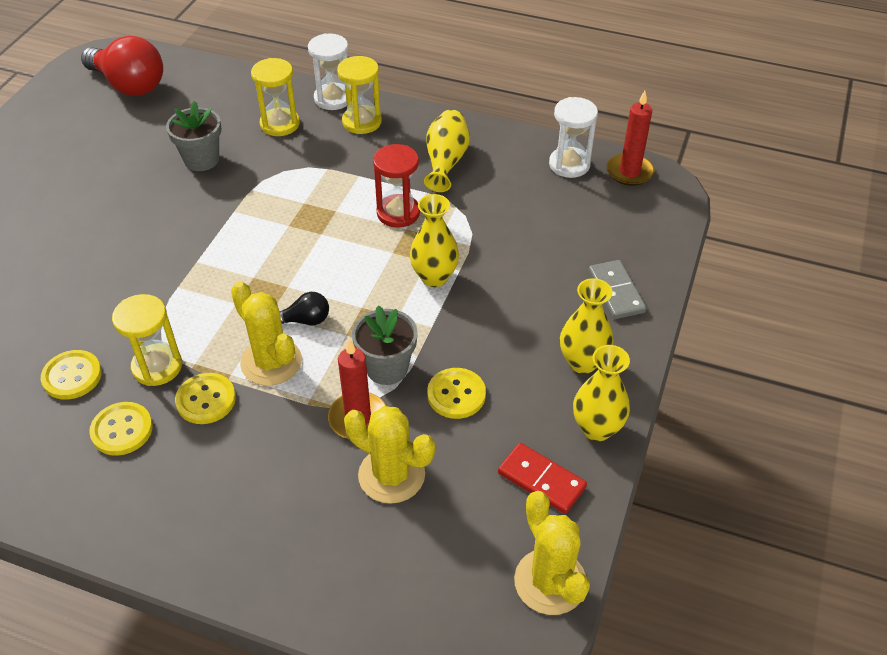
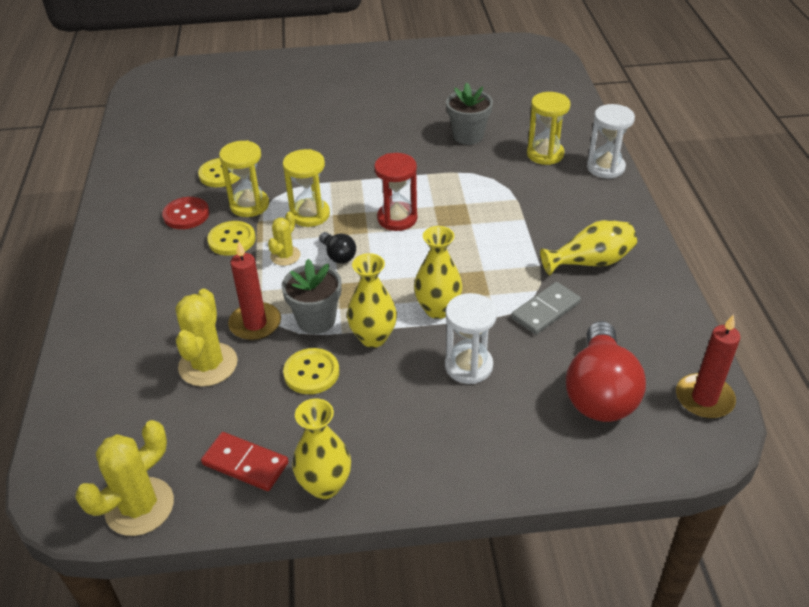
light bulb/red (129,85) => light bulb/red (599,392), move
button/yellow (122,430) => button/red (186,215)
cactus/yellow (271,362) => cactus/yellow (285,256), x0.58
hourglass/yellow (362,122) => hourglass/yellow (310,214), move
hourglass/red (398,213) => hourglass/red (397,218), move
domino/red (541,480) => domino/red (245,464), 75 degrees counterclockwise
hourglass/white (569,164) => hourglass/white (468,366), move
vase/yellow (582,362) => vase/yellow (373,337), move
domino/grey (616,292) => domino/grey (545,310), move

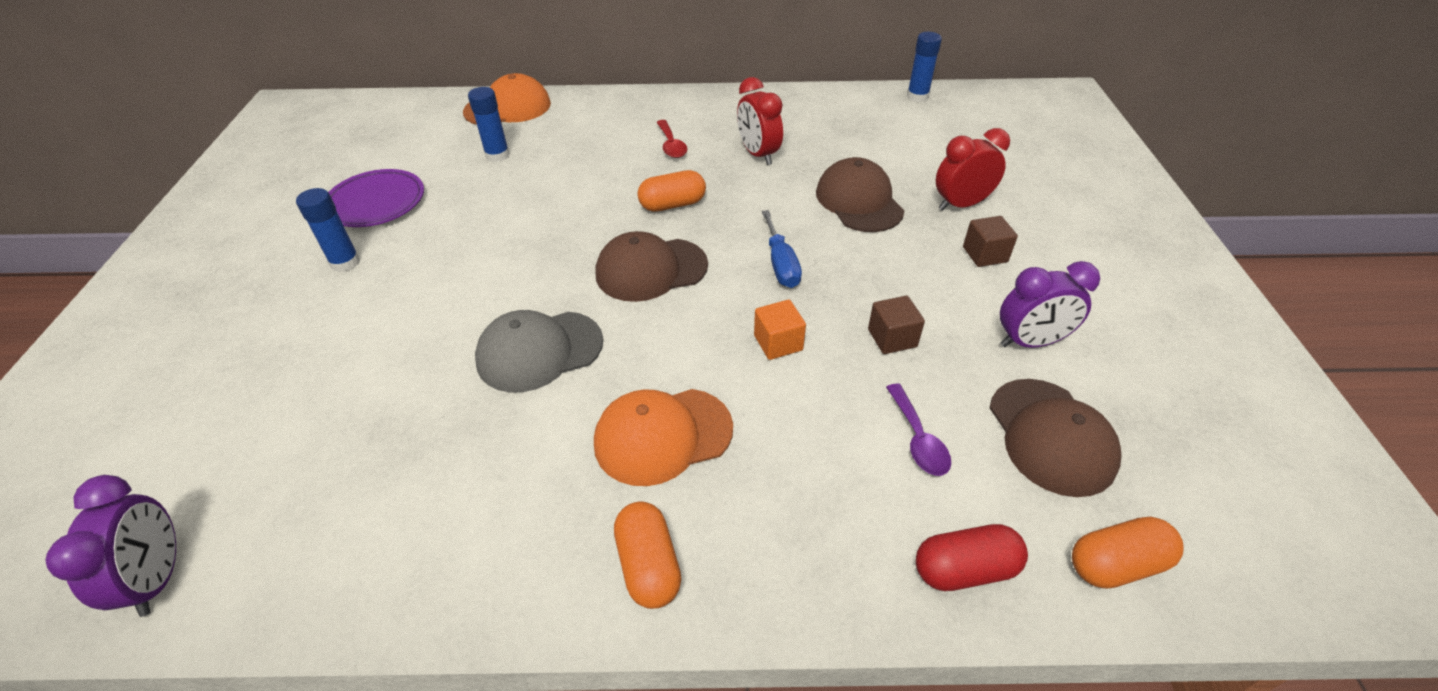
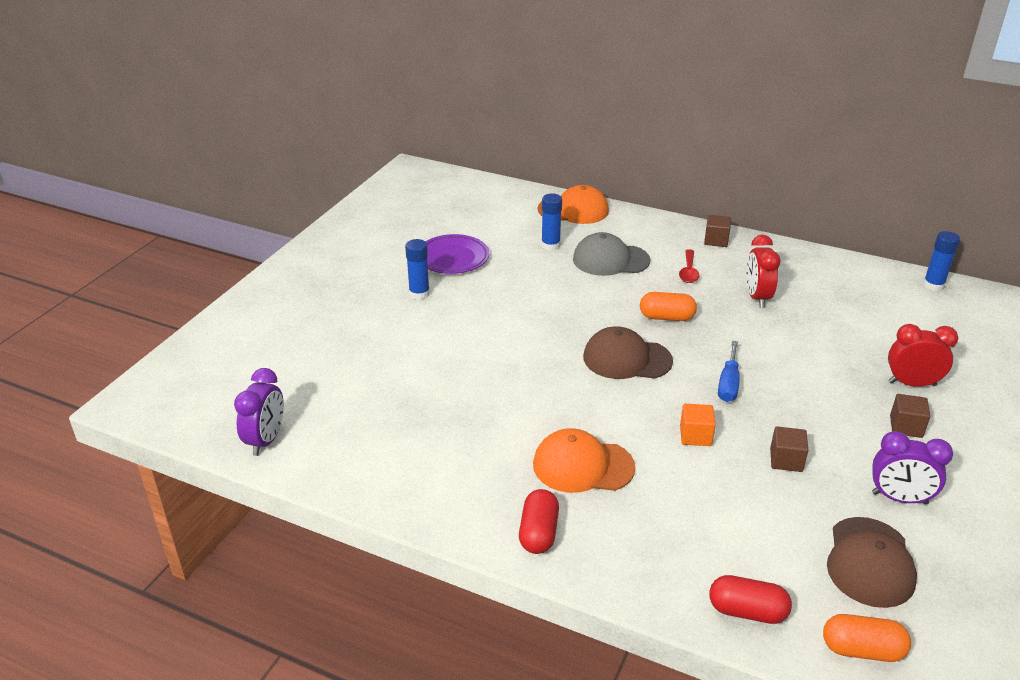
cap/grey (539,351) => cap/grey (610,260), move
capsule/orange (648,565) => capsule/red (538,533)
cap/brown (859,201) => nothing
spoon/purple (917,439) => nothing
nothing => cube/brown (716,240)

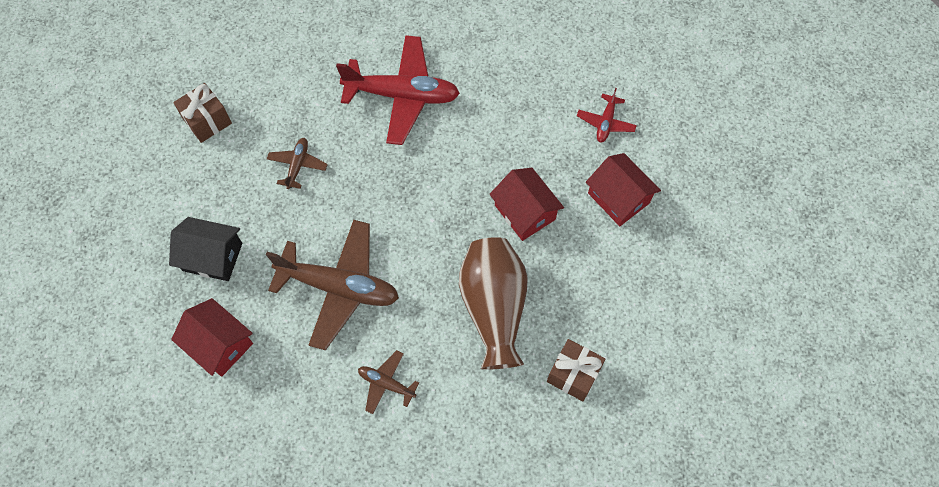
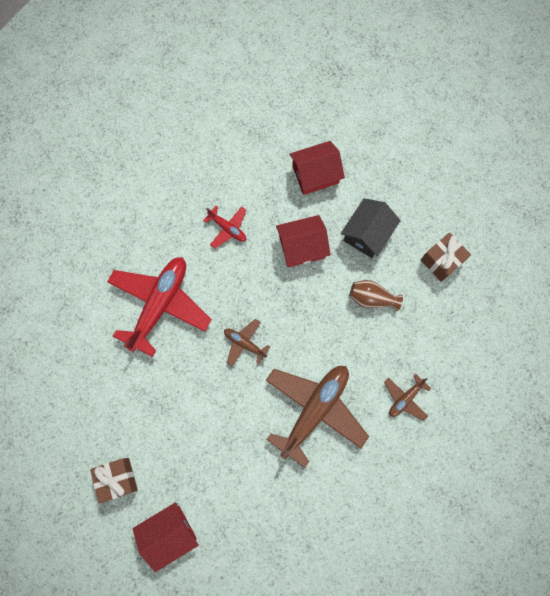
house/black (212,257) => house/black (367,234), move
house/red (220,344) => house/red (169,533), move
plane/brown (297,165) => plane/brown (244,343), move
vase/brown (494,308) => vase/brown (372,298), x0.51
plane/red (605,122) => plane/red (227,228), move

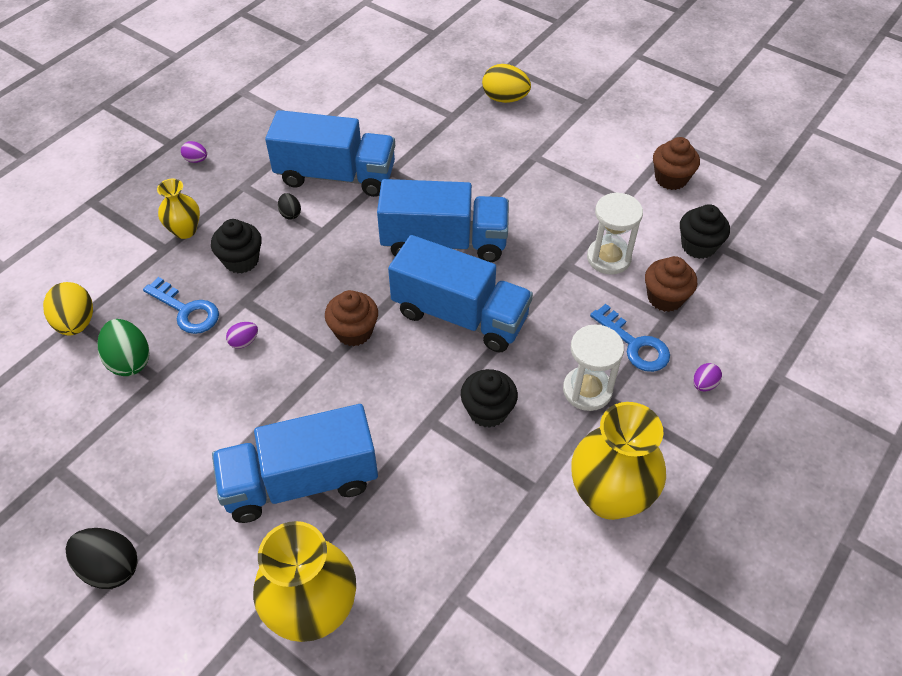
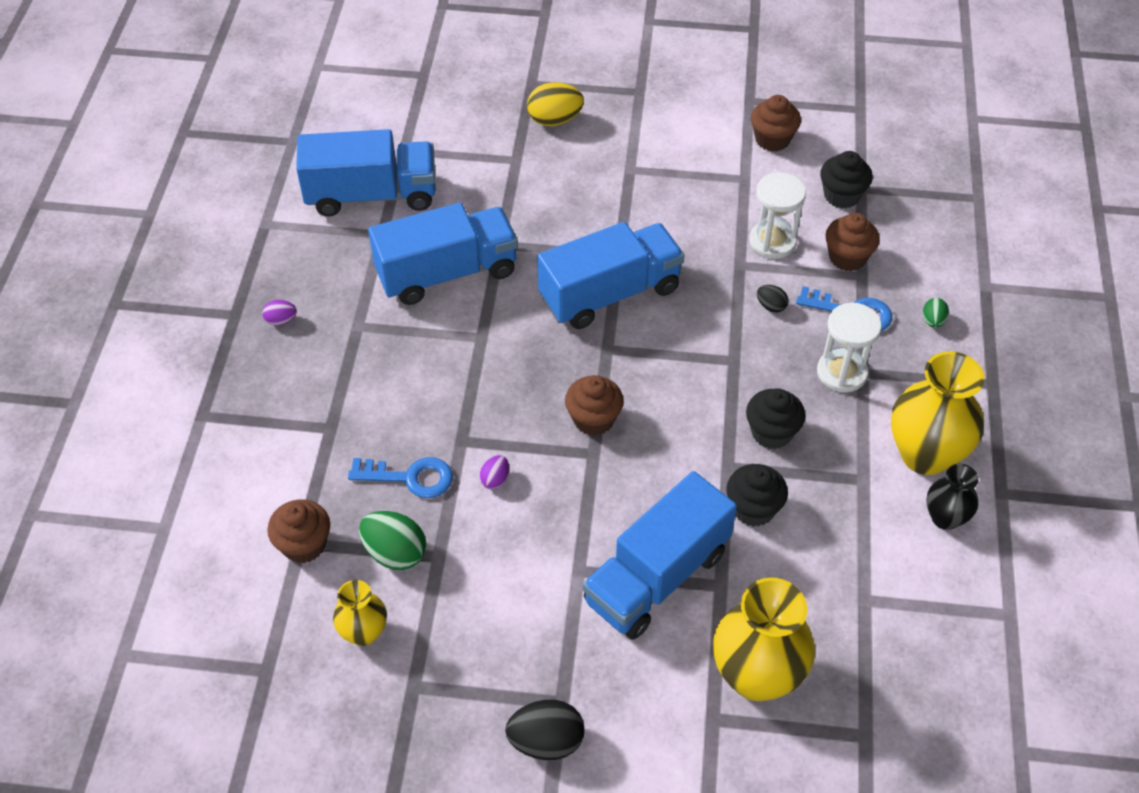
egg/yellow (76,323) => cupcake/brown (304,544)
vase/yellow (185,230) => vase/yellow (364,632), move
cupcake/black (241,260) => cupcake/black (753,508), move
egg/black (290,214) => egg/black (771,306), move
truck/blue (460,315) => truck/blue (372,195), move
egg/purple (704,384) => egg/green (933,321)
nothing => vase/black (945,518)

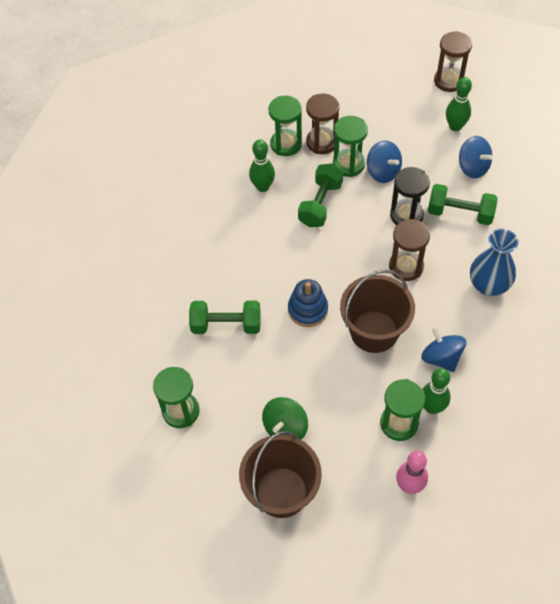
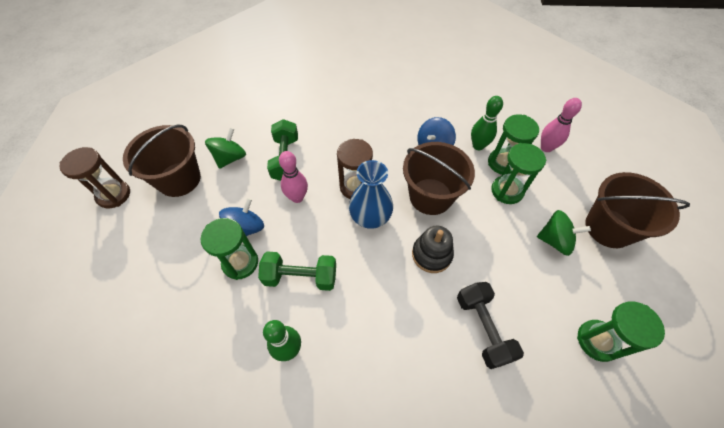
dumbbell/green (226,325) => dumbbell/black (483,328)
hourglass/green (286,144) => hourglass/green (507,191), move
stacking toy/blue (308,309) => stacking toy/black (431,254)
hourglass/brown (322,142) => nothing
hourglass/black (406,215) => bowling pin/pink (297,197)
bowling pin/green (455,126) => bucket/brown (179,179)
spinning top/blue (473,167) => spinning top/green (230,158)
vase/blue (488,285) => vase/blue (370,218), move

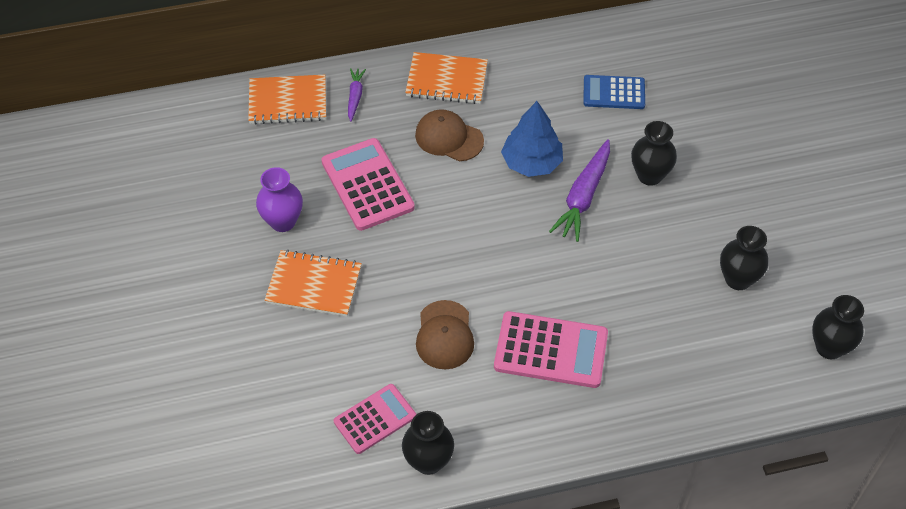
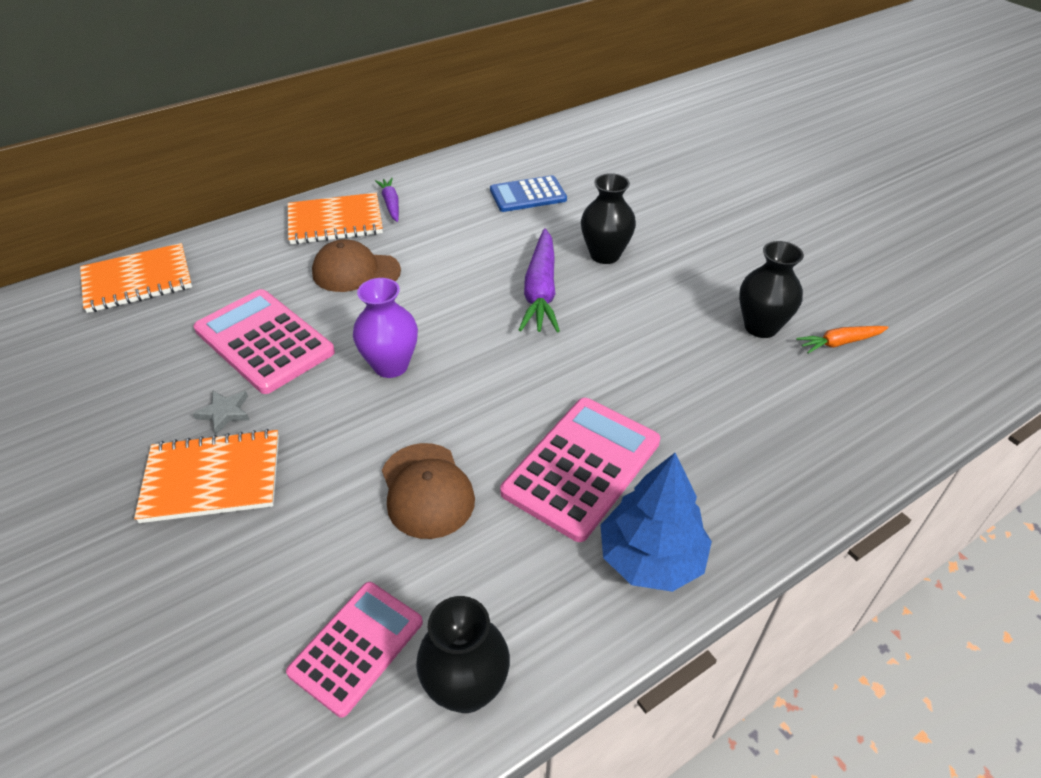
vase/purple (283,221) => vase/purple (391,365), move
carrot/purple (355,97) => carrot/purple (391,204), move
calculator/pink (551,350) => calculator/pink (581,467), 45 degrees counterclockwise
tree/blue (532,162) => tree/blue (651,558), move
vase/black (829,347) => nothing
nothing => star/grey (225,413)
nothing => carrot/orange (839,343)

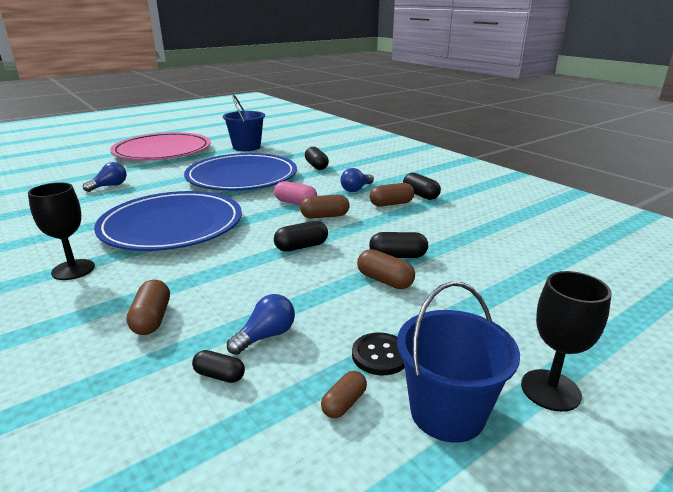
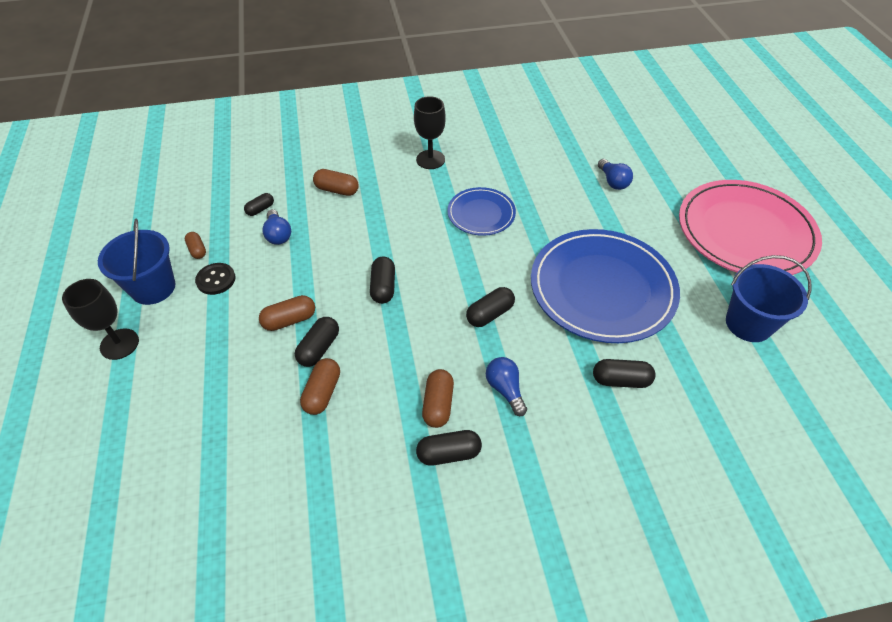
plate/blue (172,226) => plate/blue (481,214), x0.52
capsule/pink (295,203) => capsule/black (490,314)
capsule/brown (324,216) => capsule/brown (322,392), move

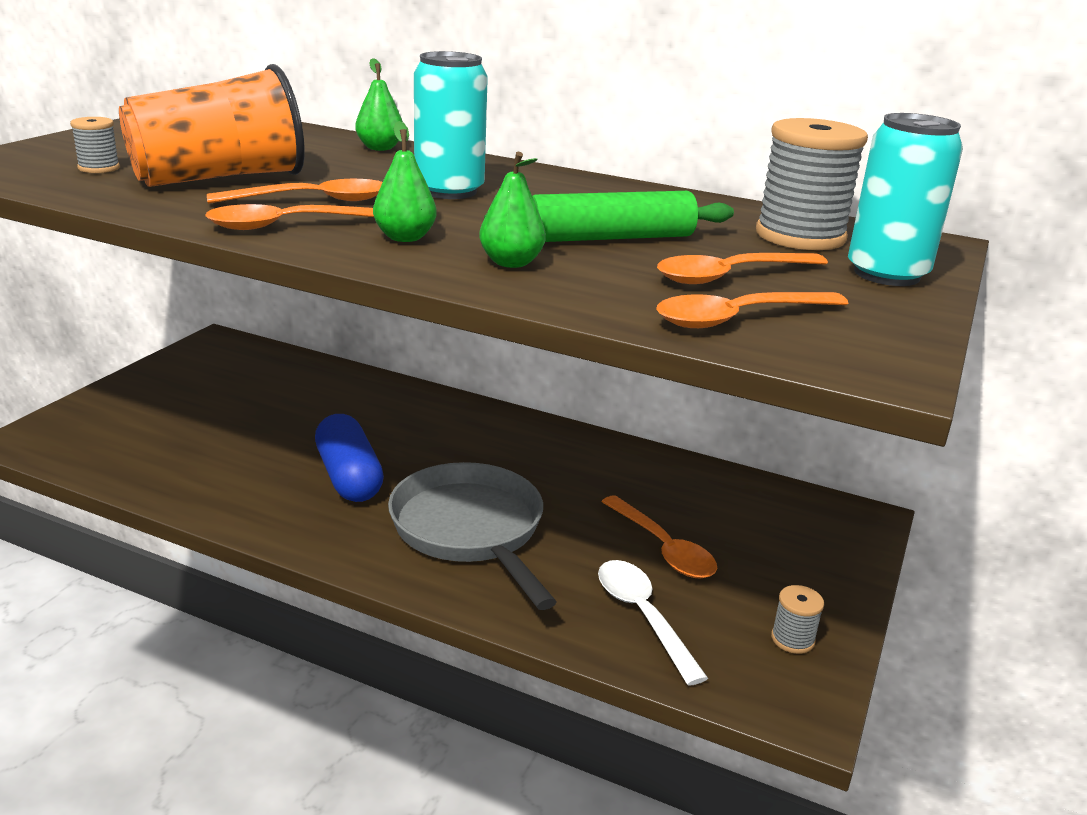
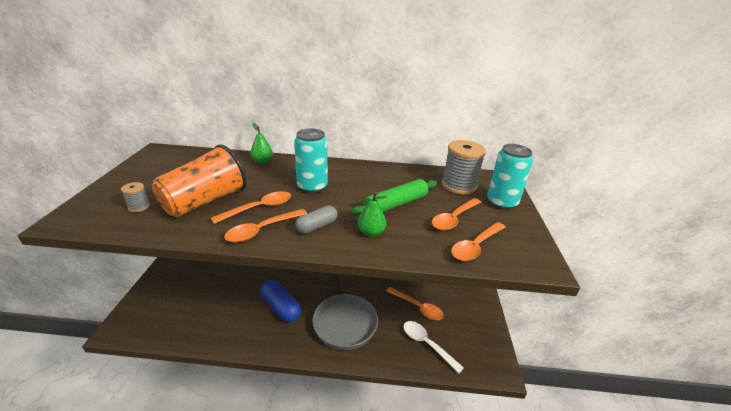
pear/green (405,238) => capsule/grey (317,226)
pan/grey (470,530) => pan/grey (344,321), 150 degrees counterclockwise
spool/grey (792,639) => nothing

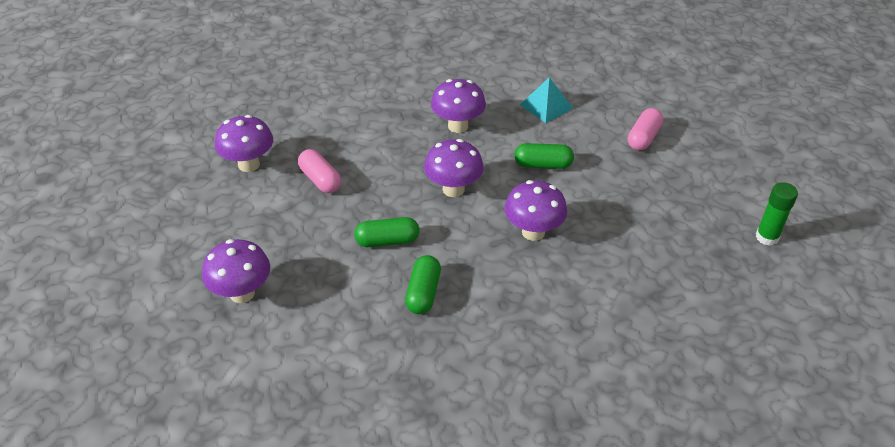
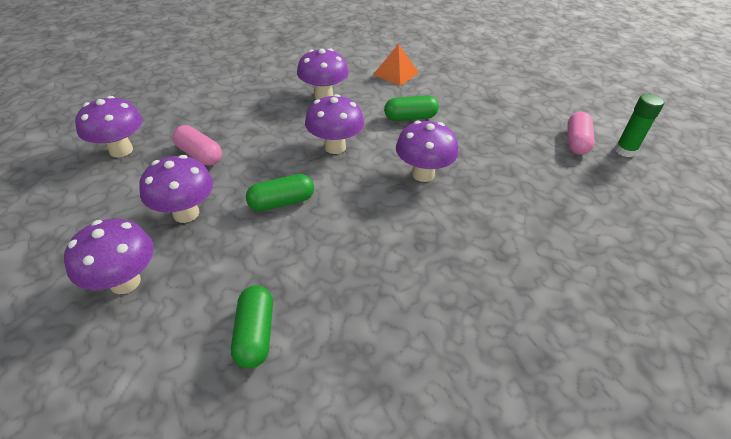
capsule/green (423,293) => capsule/green (255,334), move
pyramid/turquoise (546,106) => pyramid/orange (396,73)
capsule/pink (643,138) => capsule/pink (576,142), move
nothing => mushroom/purple (186,213)

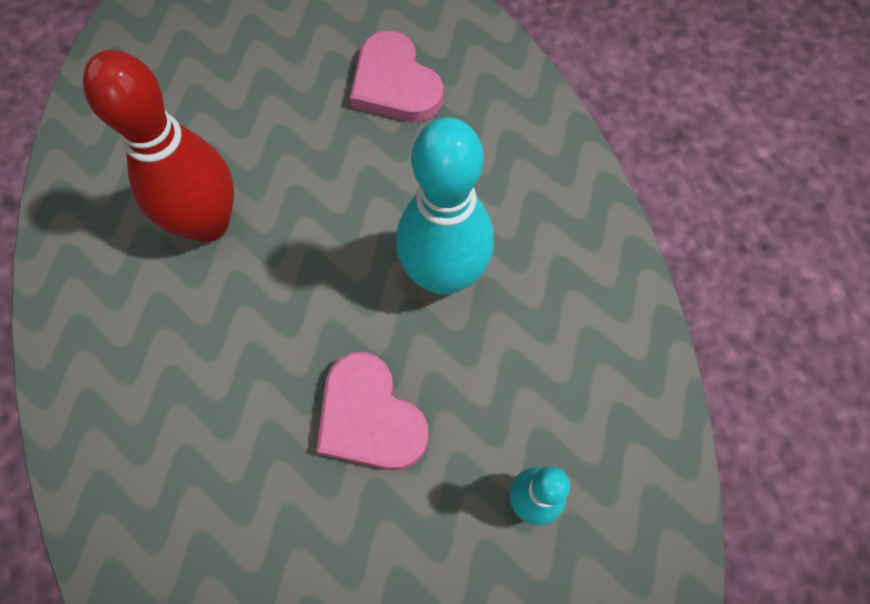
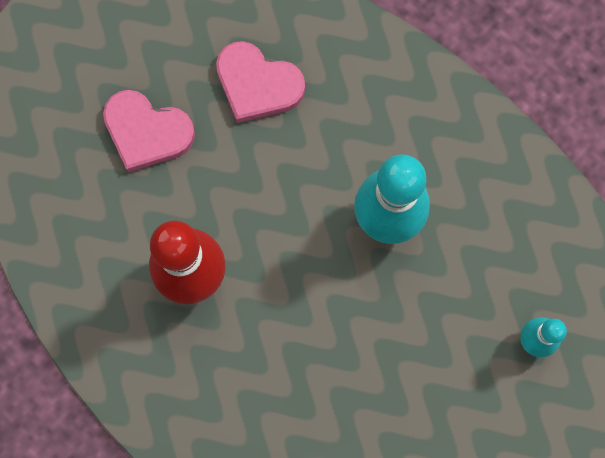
heart/pink (370,417) => heart/pink (147,132), move

